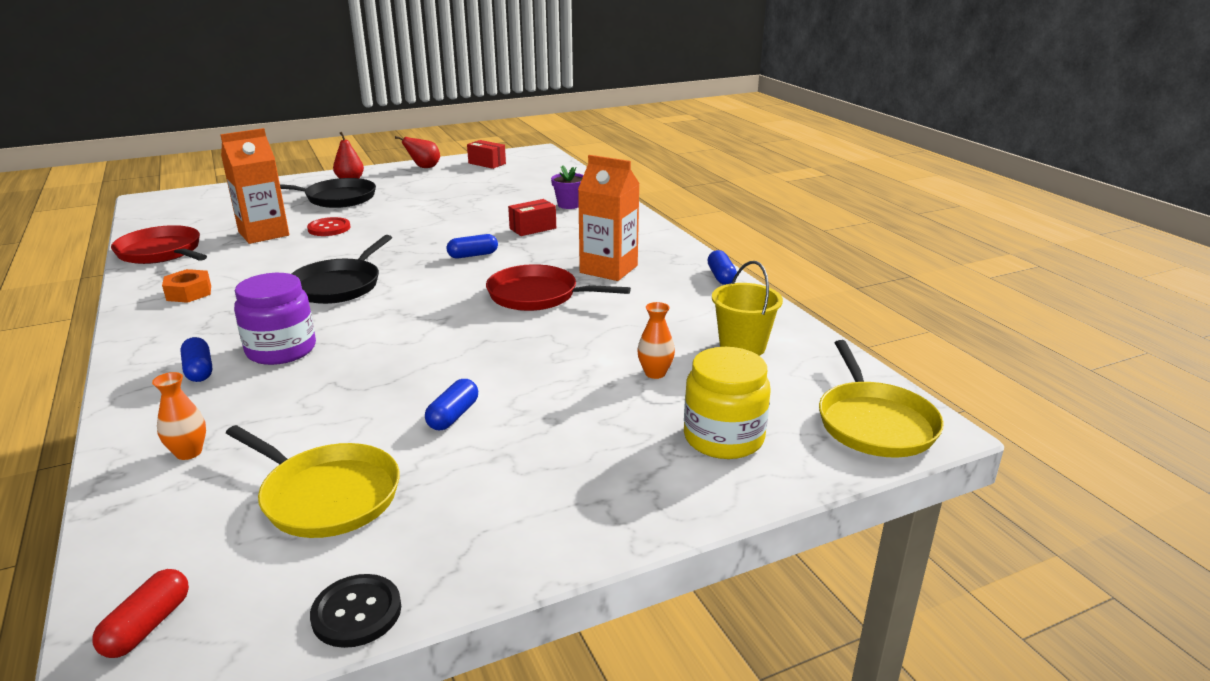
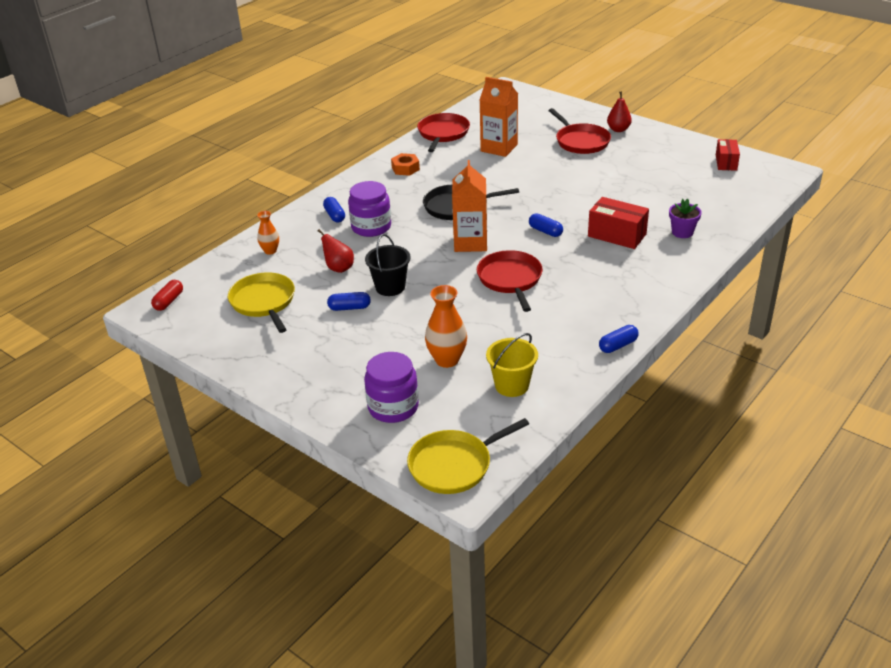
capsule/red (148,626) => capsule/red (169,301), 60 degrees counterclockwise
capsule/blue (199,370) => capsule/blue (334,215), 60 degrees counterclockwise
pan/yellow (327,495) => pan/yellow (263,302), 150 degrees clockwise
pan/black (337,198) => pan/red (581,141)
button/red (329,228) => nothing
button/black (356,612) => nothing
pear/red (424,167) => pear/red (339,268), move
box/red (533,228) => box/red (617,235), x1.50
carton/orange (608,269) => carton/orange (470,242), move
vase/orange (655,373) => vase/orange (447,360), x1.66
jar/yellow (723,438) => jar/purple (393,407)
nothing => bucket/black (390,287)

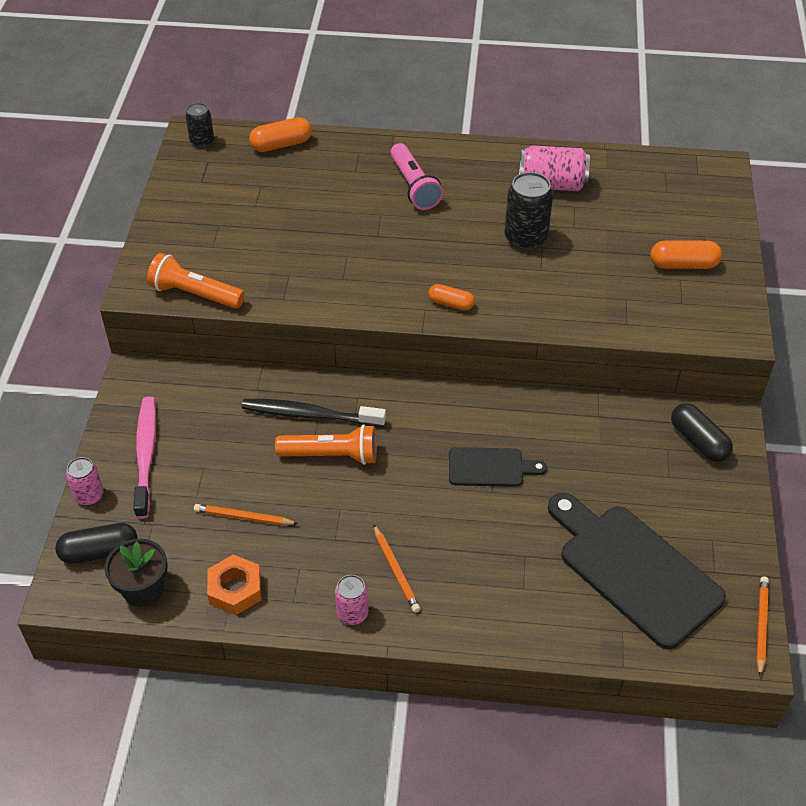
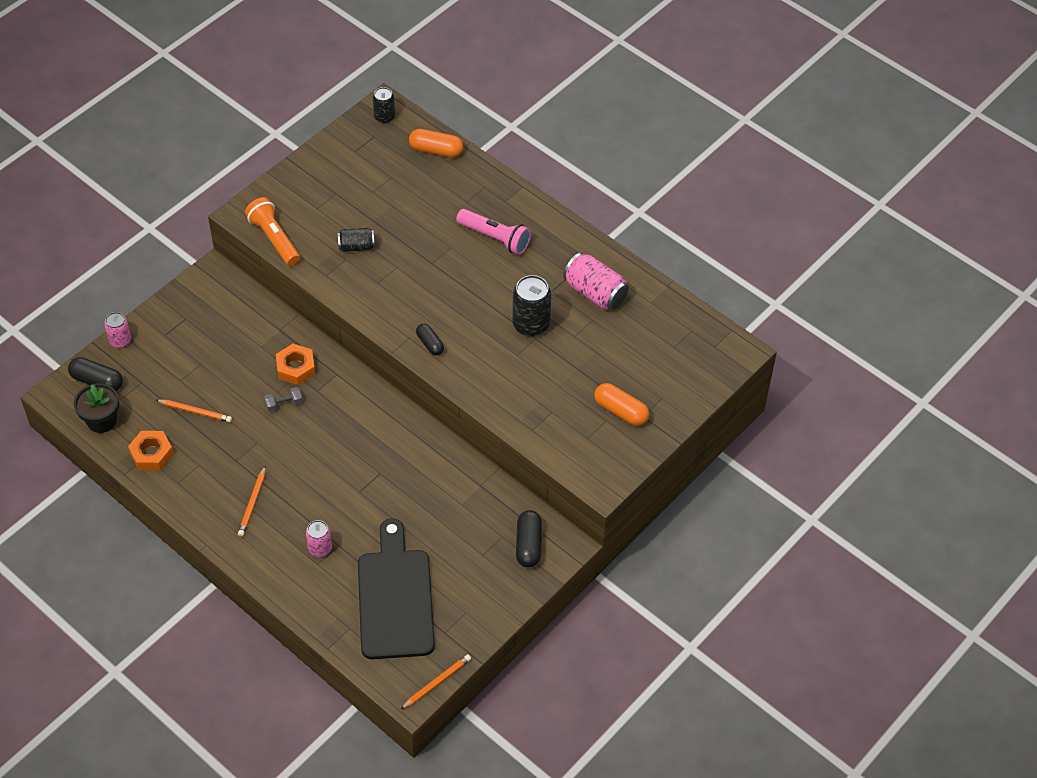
toothbrush/pink (146,455) => nothing
pencil/orange (243,517) => pencil/orange (195,412), 150 degrees clockwise
toothbrush/black (310,415) => nut/orange (296,368)
flashlight/orange (331,455) => dumbbell/grey (284,404)
can/pink (352,613) => can/pink (320,548), move
flashlight/pink (414,186) => flashlight/pink (495,238), 75 degrees counterclockwise
capsule/orange (451,304) => capsule/black (430,344)
cutting board/black (490,467) => nothing
nothing => can/black (356,246)

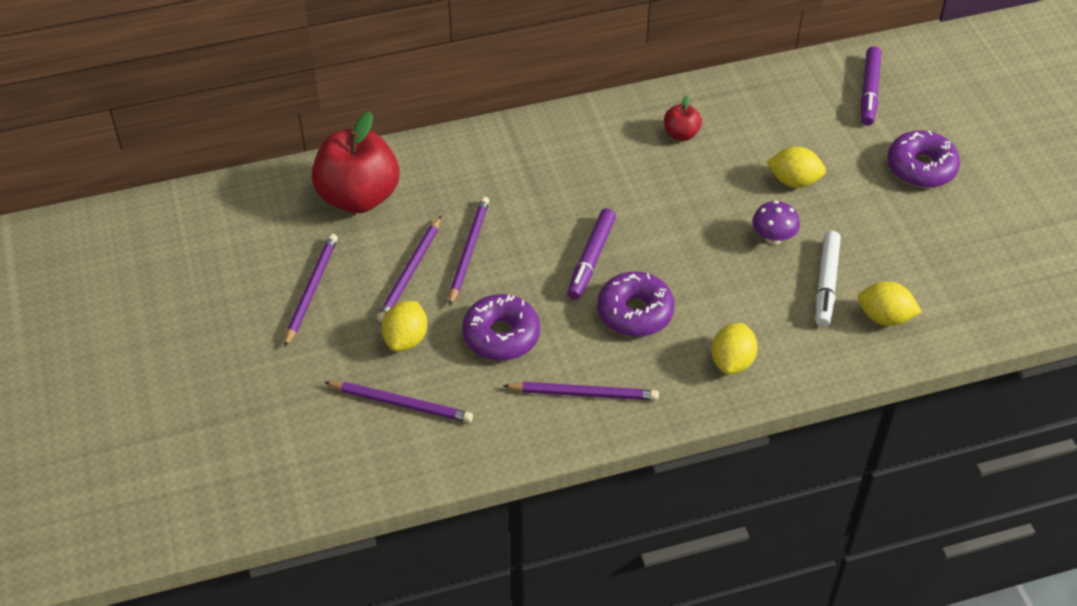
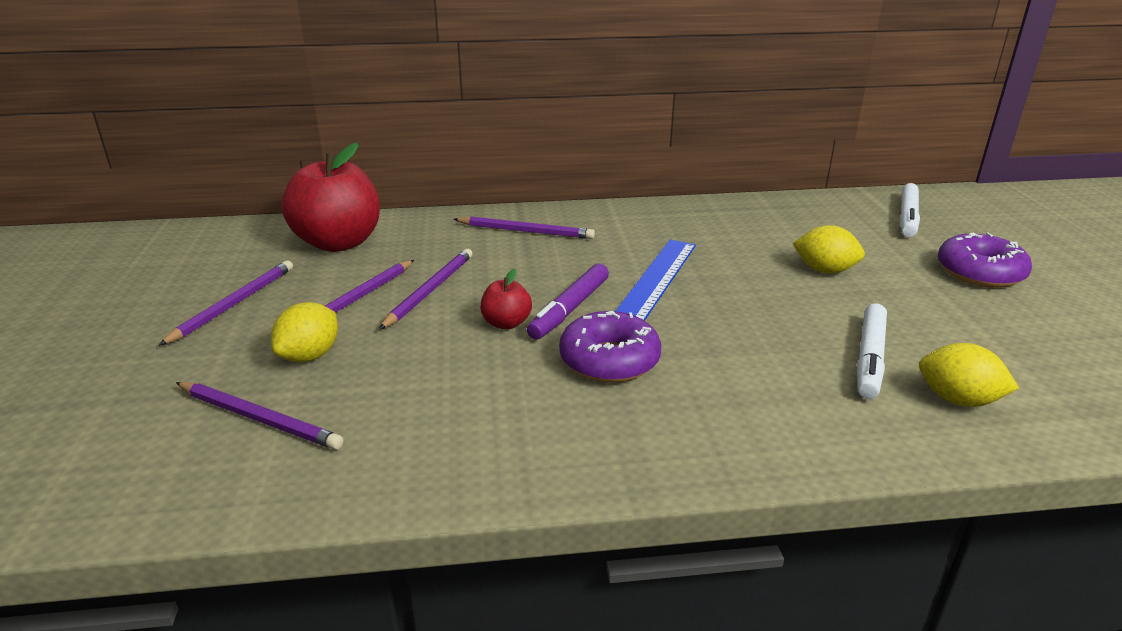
donut/purple (501,335) => nothing
pencil/purple (584,393) => pencil/purple (526,231), move
apple/red (681,134) => apple/red (506,323), move
lemon/yellow (732,361) => nothing
mushroom/purple (773,238) => nothing
marker/purple (869,91) => marker/white (908,217)
nothing => ruler/blue (655,280)

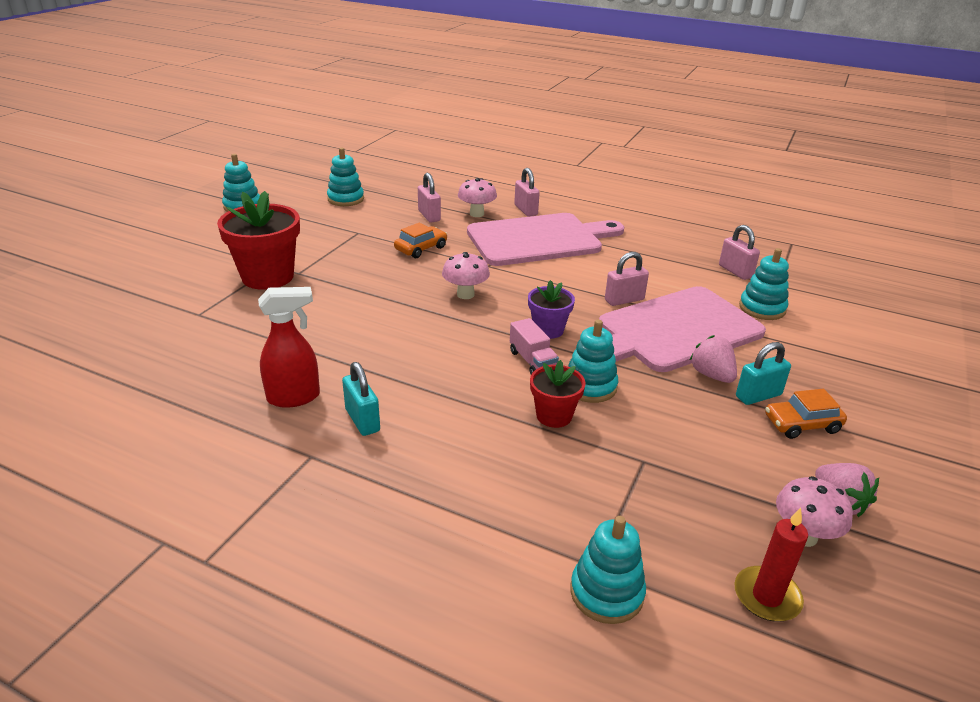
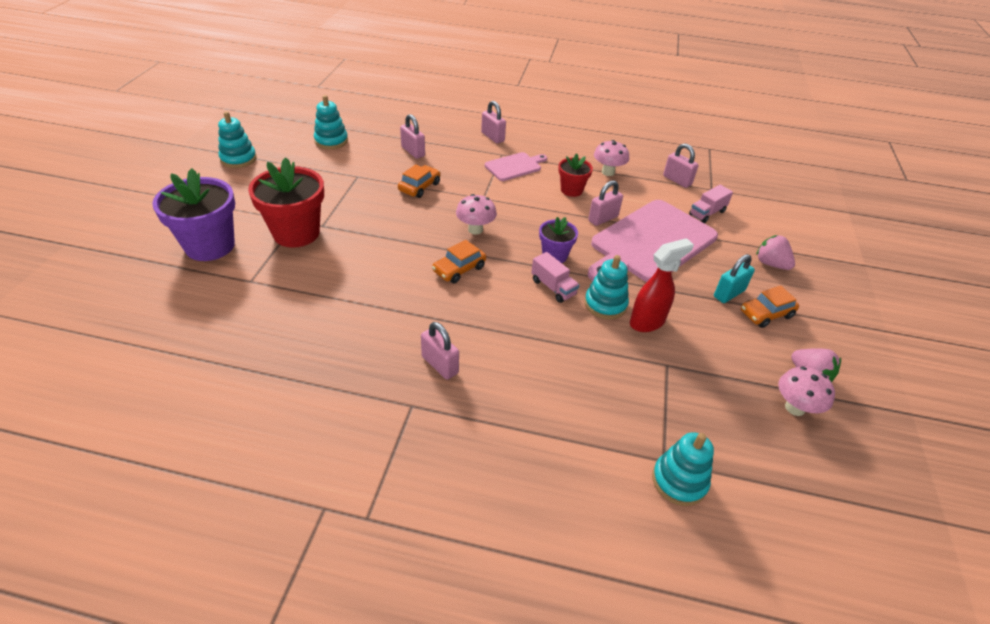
spray bottle/red (294,397) => spray bottle/red (647,322), move
padlock/turquoise (362,420) => padlock/pink (440,365)
mushroom/pink (477,214) => mushroom/pink (608,172), move
cutting board/pink (539,239) => cutting board/pink (515,166), x0.48
flower pot/red (554,416) => flower pot/red (571,190), move
strawberry/pink (712,375) => strawberry/pink (771,264), move
candle/red (767,596) => nothing
stacking toy/turquoise (762,308) => truck/pink (707,213)
nothing => flower pot/purple (210,246)
nothing => car/orange (459,269)

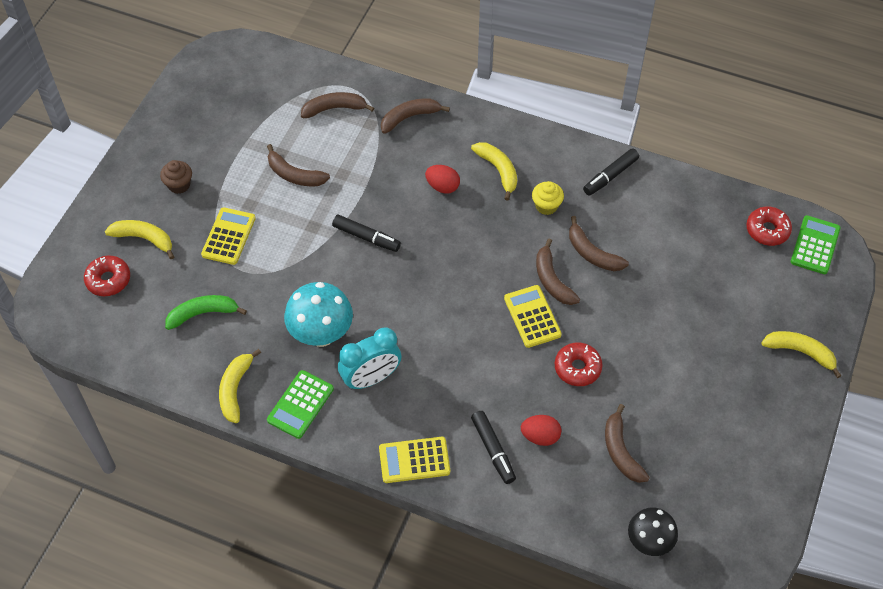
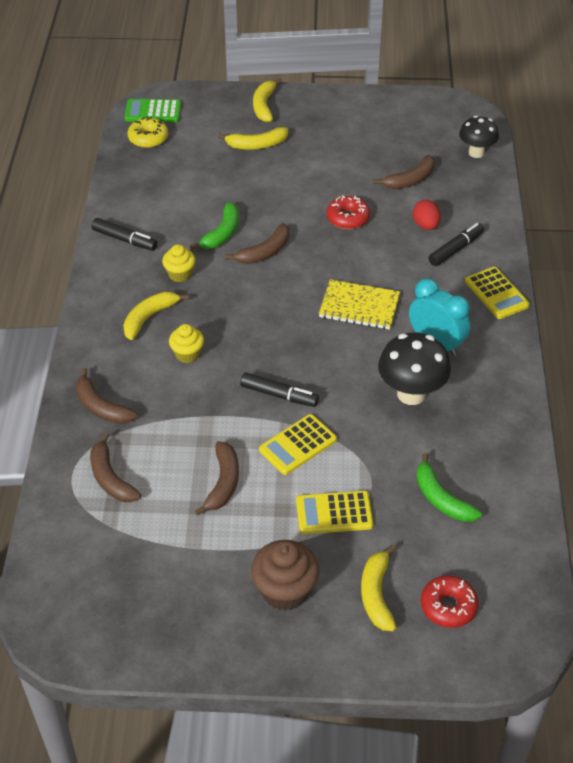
cupcake/brown (179,185) => cupcake/brown (285,591), x1.64
banana/yellow (235,389) => banana/yellow (257,145), move
calculator/green (300,404) => nothing
mushroom/turquoise (321,335) => mushroom/black (411,394)
marker/black (366,237) => marker/black (279,395), 105 degrees clockwise
egg/red (442,186) => cupcake/yellow (187,354)
calculator/yellow (532,316) => calculator/yellow (298,445), move
banana/brown (592,253) => banana/green (222,233)
donut/red (767,230) => donut/yellow (148,138)
nothing => notebook/yellow (359,307)

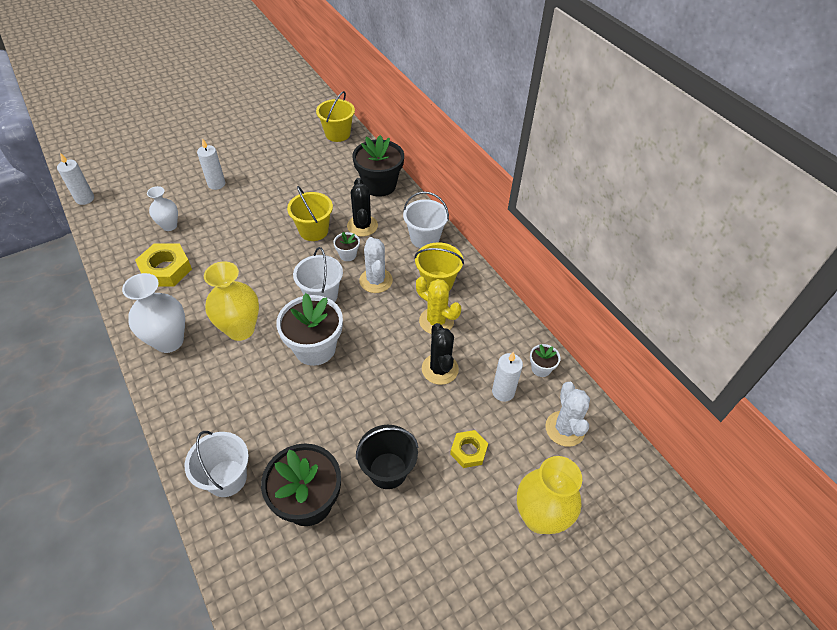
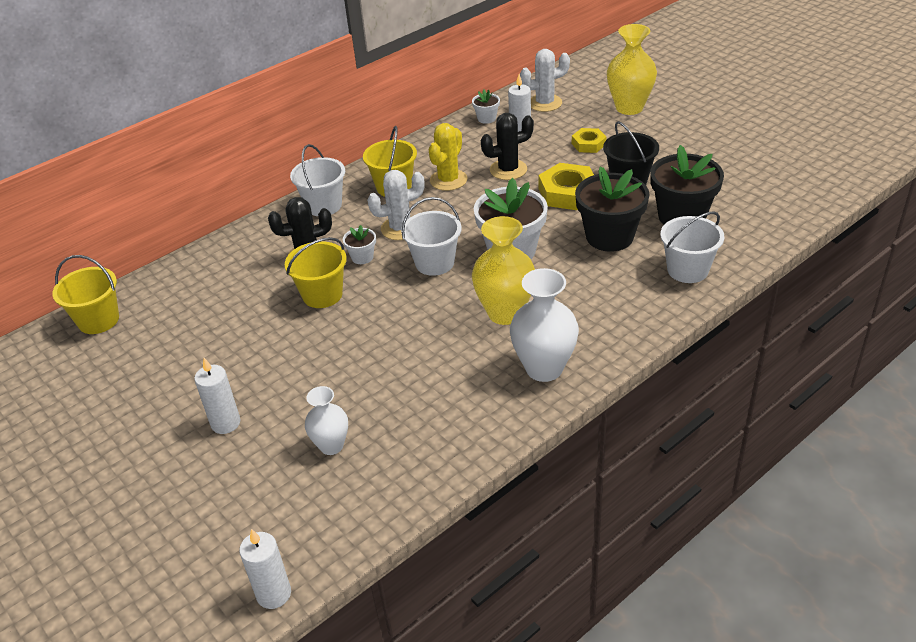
nut/yellow (166,269) => nut/yellow (568,193), move
flower pot/black (379,185) => flower pot/black (609,237), move

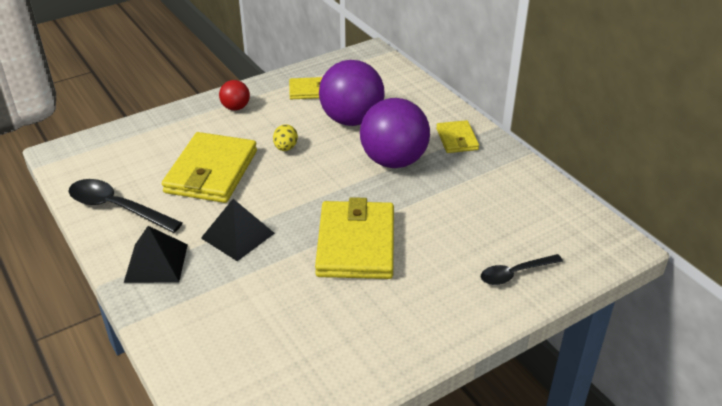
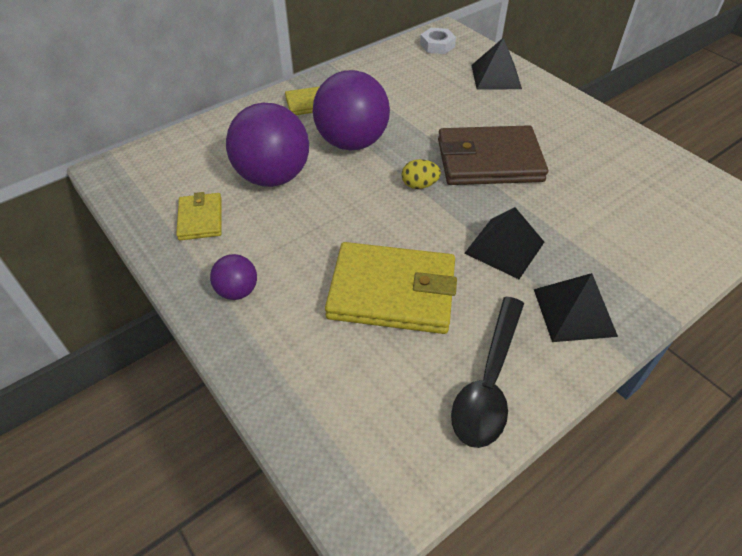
ball/red (235,108) => ball/purple (237,291)
egg/yellow (285,148) => egg/yellow (419,185), move
wallet/yellow (356,244) => wallet/brown (489,160)
spoon/black (515,274) => pyramid/black (496,76)
nothing => nut/white (437,45)

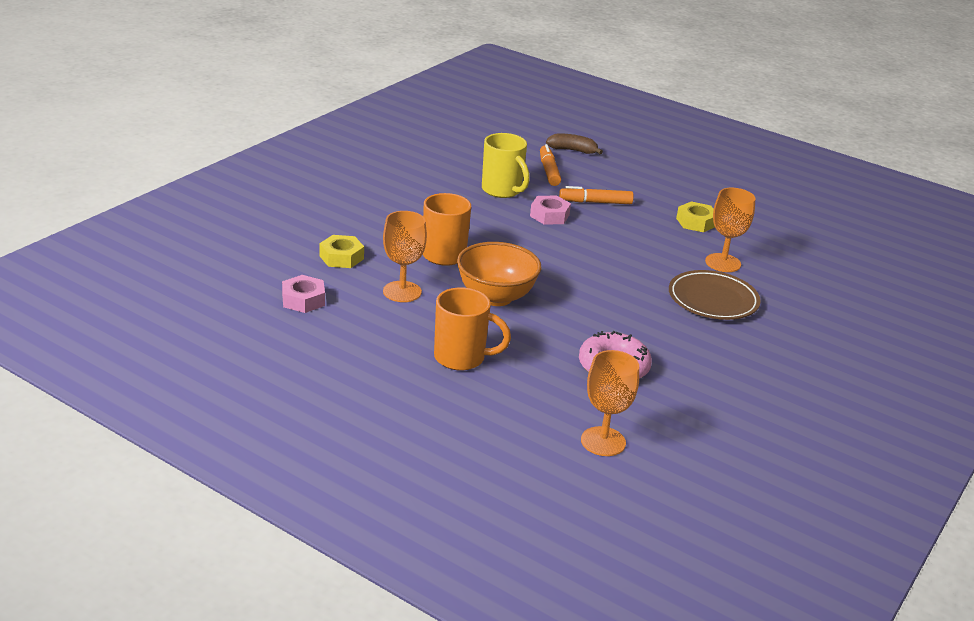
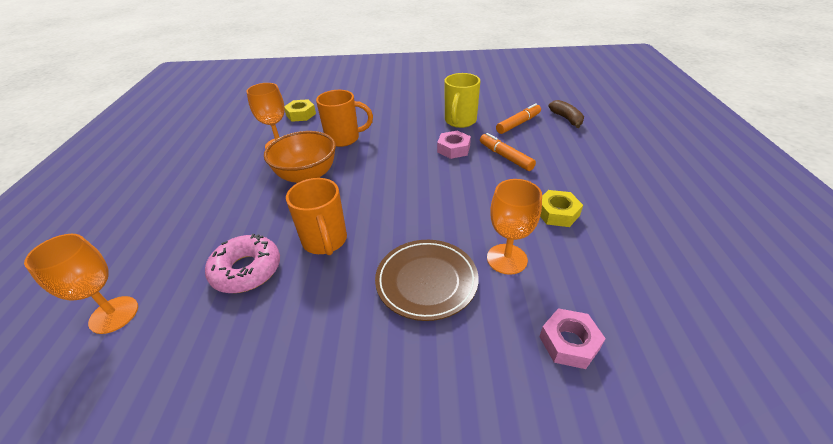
nut/pink (303,300) => nut/pink (569,342), move
mug/orange (462,358) => mug/orange (325,241), move

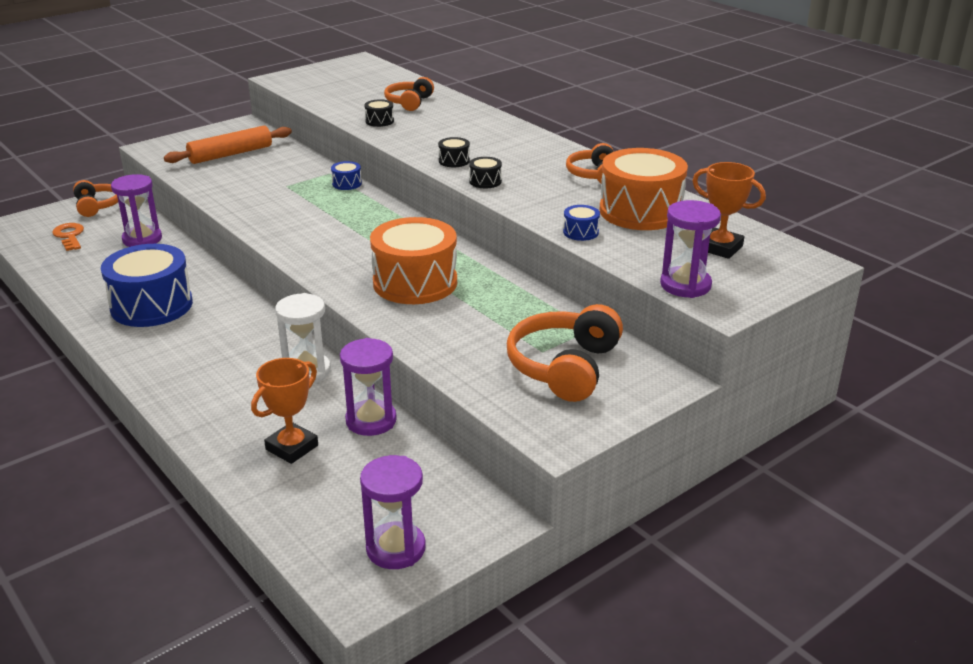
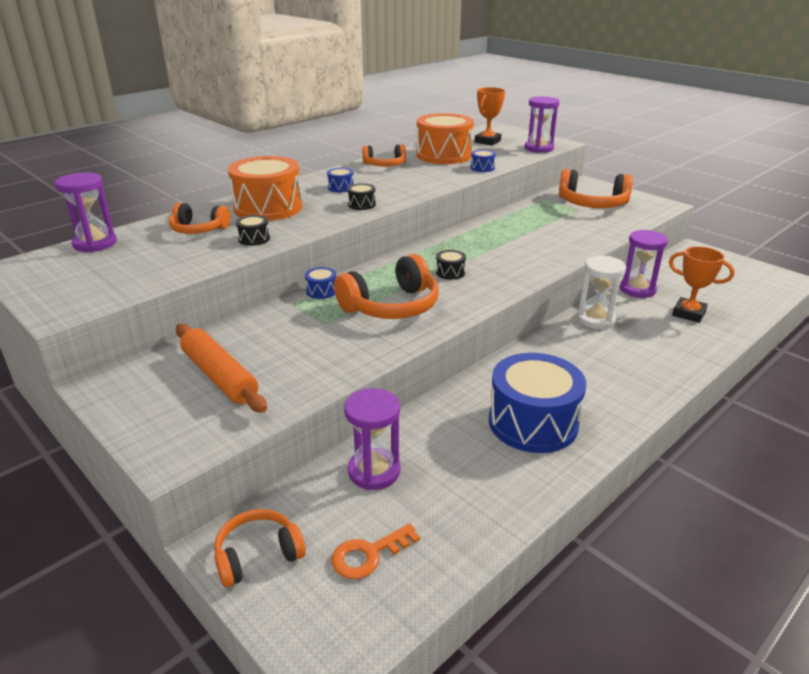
hourglass/purple (396,548) => hourglass/purple (95,243), move
drum/orange (415,282) => drum/orange (268,207), move
drum/black (485,181) => drum/black (450,272), move
nothing => drum/blue (340,187)
nothing => headphones/orange (391,306)

